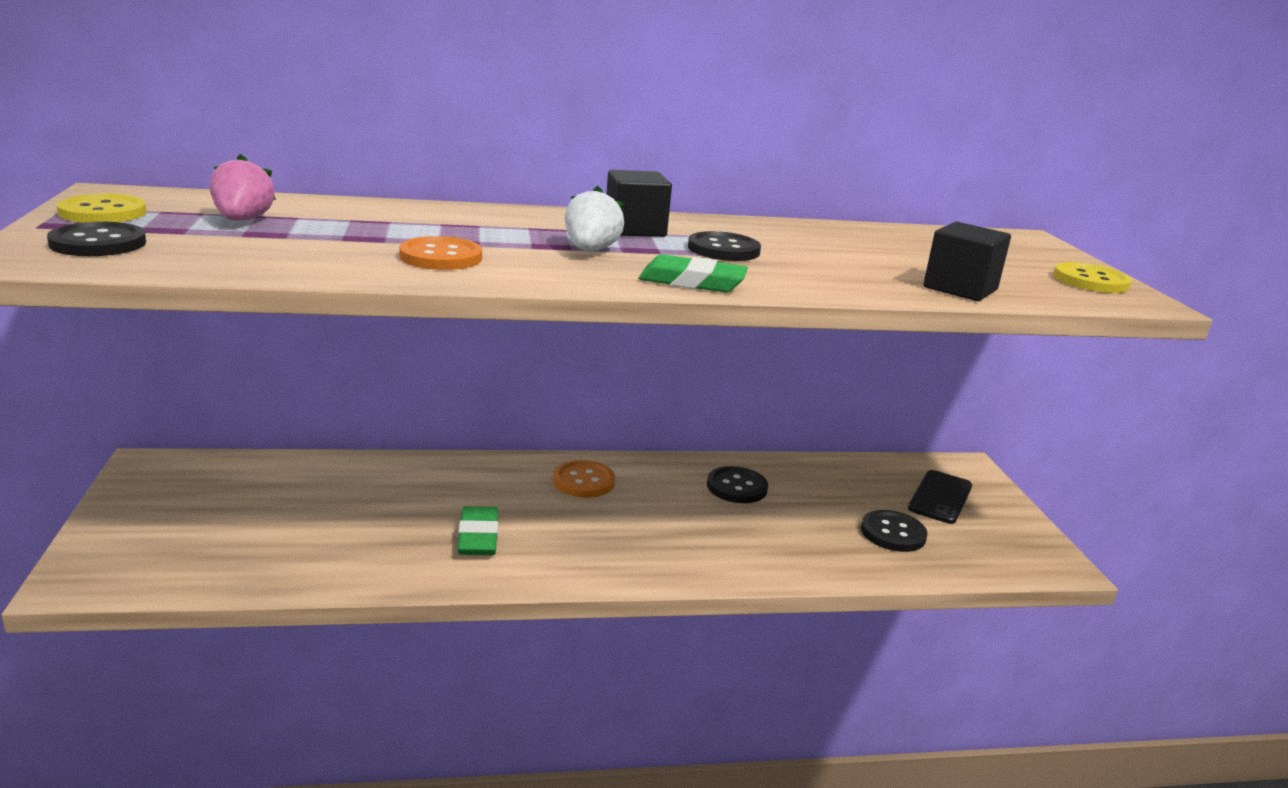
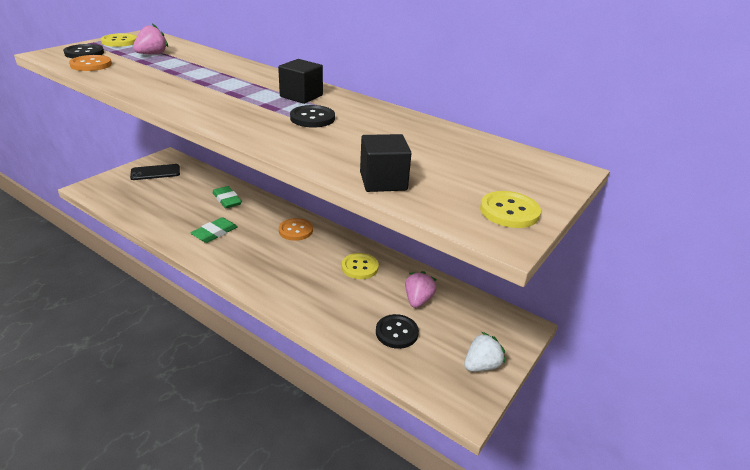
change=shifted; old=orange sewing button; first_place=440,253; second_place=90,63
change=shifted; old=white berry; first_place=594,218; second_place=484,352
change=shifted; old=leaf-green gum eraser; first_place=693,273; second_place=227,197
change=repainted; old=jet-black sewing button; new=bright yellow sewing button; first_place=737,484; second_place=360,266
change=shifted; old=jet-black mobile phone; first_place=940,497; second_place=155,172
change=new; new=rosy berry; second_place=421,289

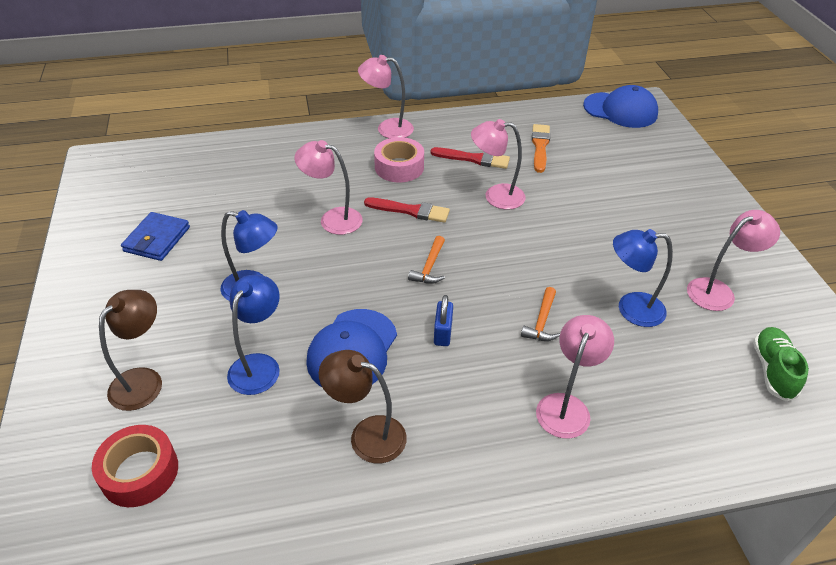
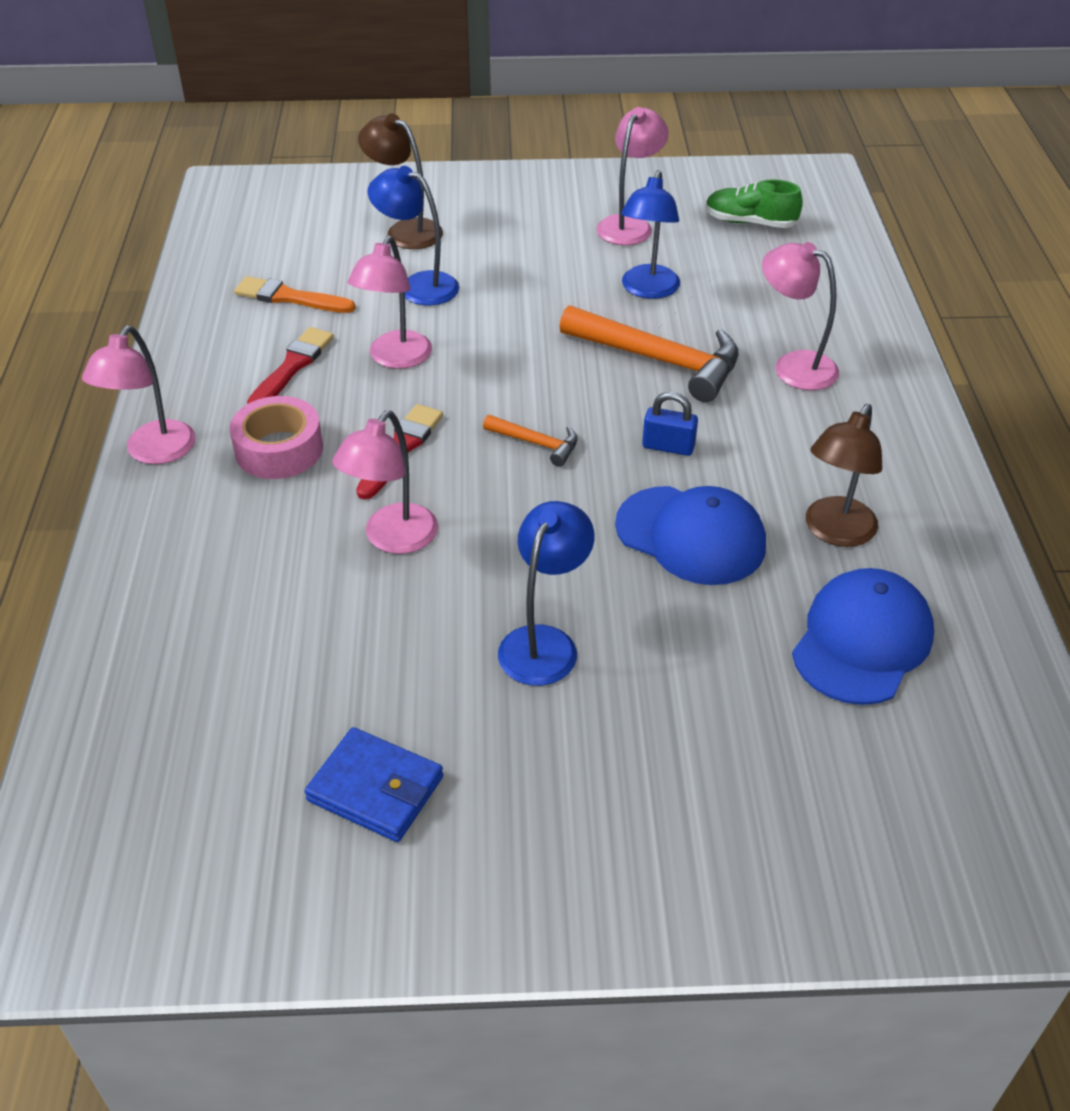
change=gone; old=crimson roll of tape; first_place=135,466
change=shifted; old=brown reading lamp; first_place=130,350; second_place=400,181
change=shifted; old=blue reading lamp; first_place=253,335; second_place=413,236
change=scaled; old=orange claw hammer; first_place=540,314; second_place=648,353; factor=2.02
change=shifted; old=blue baseball cap; first_place=620,106; second_place=863,636
change=rotated; old=rosy reading lamp; first_place=733,260; second_place=633,176; degrees=45

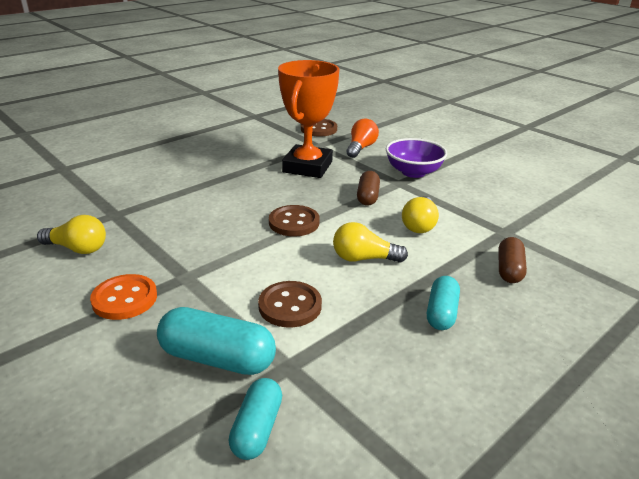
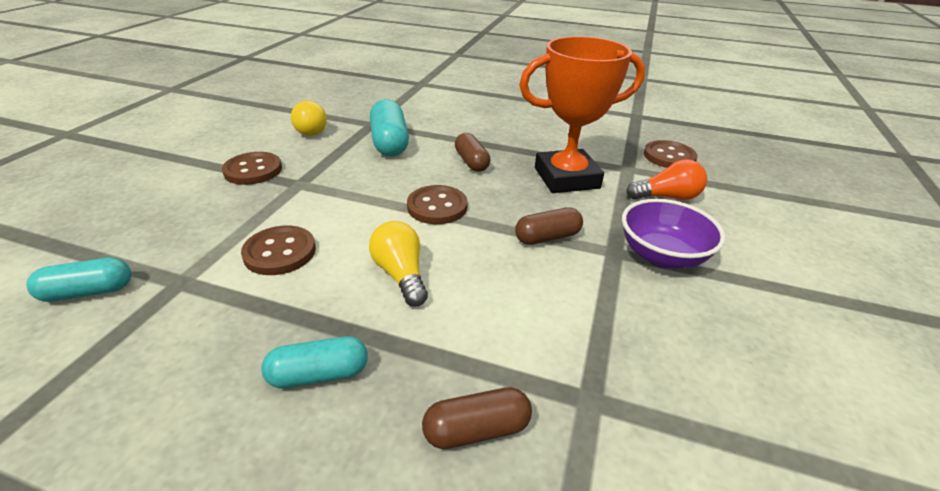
change=repainted; old=orange sewing button; new=brown sewing button; first_place=123,297; second_place=252,168
change=shifted; old=aqua pill shape; first_place=216,341; second_place=389,127
change=gone; old=bright yellow light bulb; first_place=420,214
change=new; new=brown pill shape; second_place=472,152

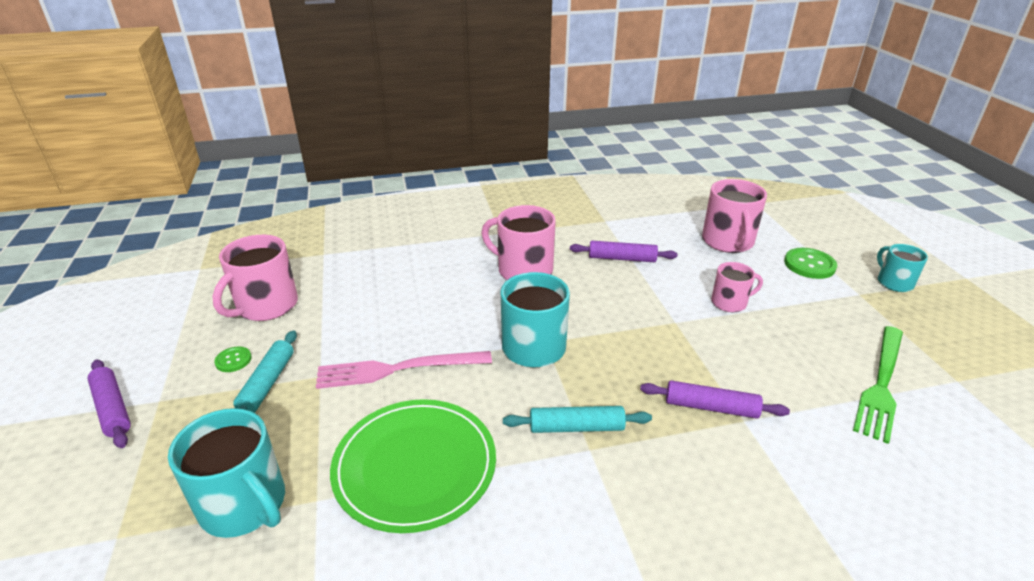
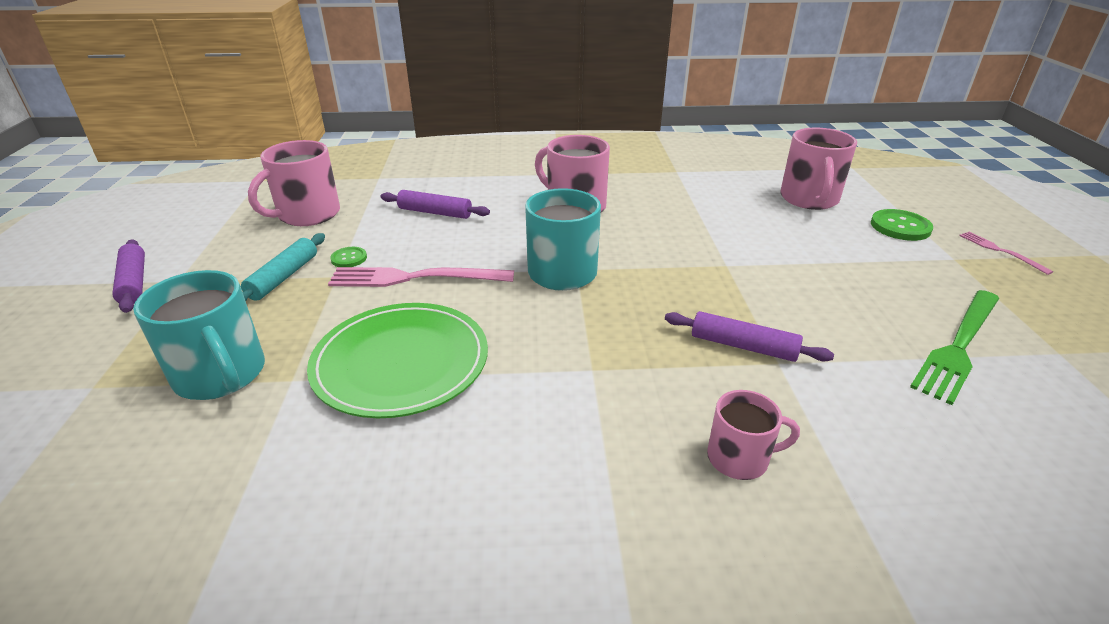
change=shifted; old=leaf-green sewing button; first_place=233,359; second_place=348,257
change=gone; old=aqua rolling pin; first_place=577,419
change=shifted; old=royal purple rolling pin; first_place=624,251; second_place=435,204
change=shifted; old=rosy coffee mug; first_place=737,287; second_place=753,435
change=swapped; old=aqua coffee mug; new=rosy table fork; first_place=902,268; second_place=1006,253

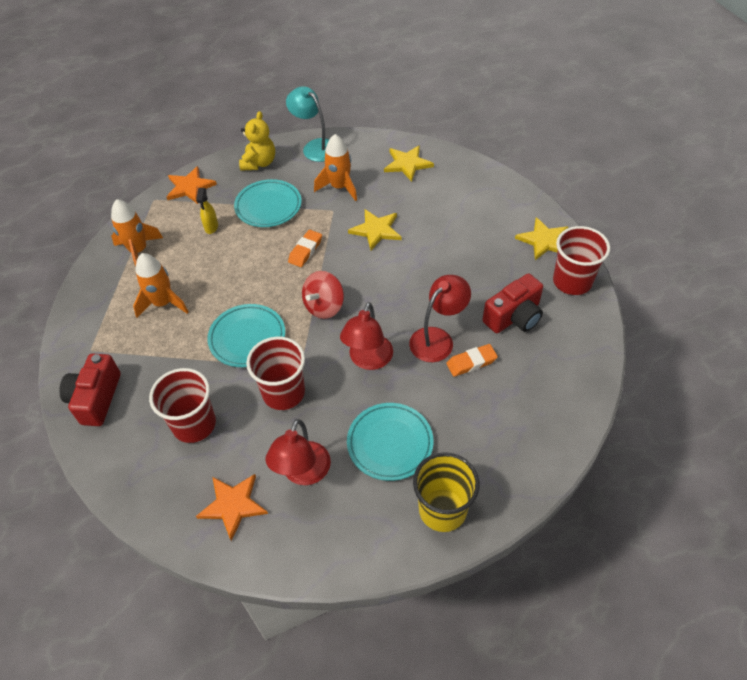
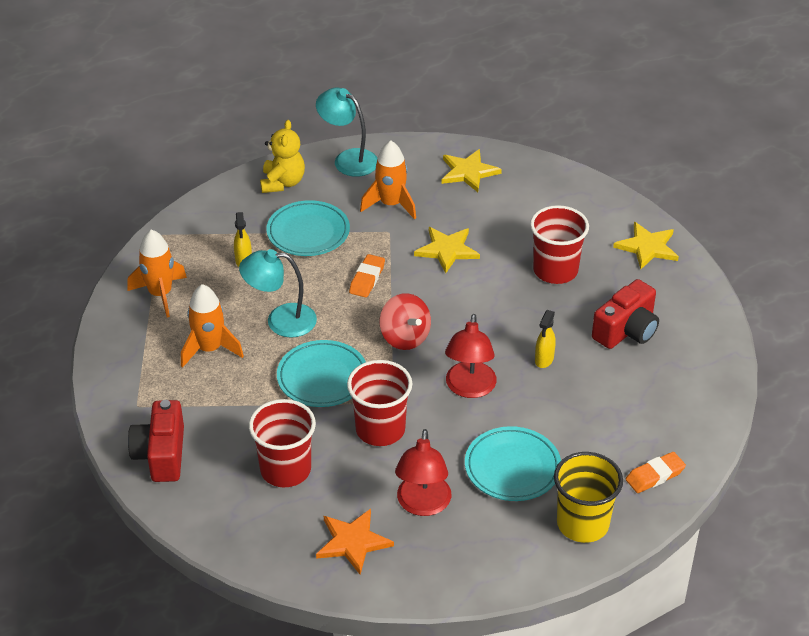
change=gone; old=orange star; first_place=192,185
change=rotated; old=crimson whirligig; first_place=323,295; second_place=405,321; degrees=-60
change=swapped; old=crimson reading lamp; new=bright yellow sprayer; first_place=440,318; second_place=545,339
change=shifted; old=orange gum eraser; first_place=472,360; second_place=656,472
change=shifted; old=crimson cup; first_place=581,260; second_place=559,244
change=new; new=aqua reading lamp; second_place=278,293

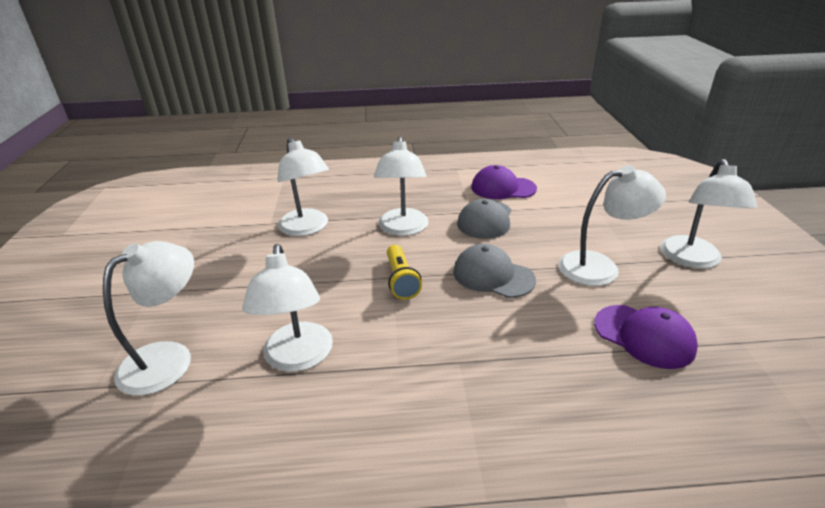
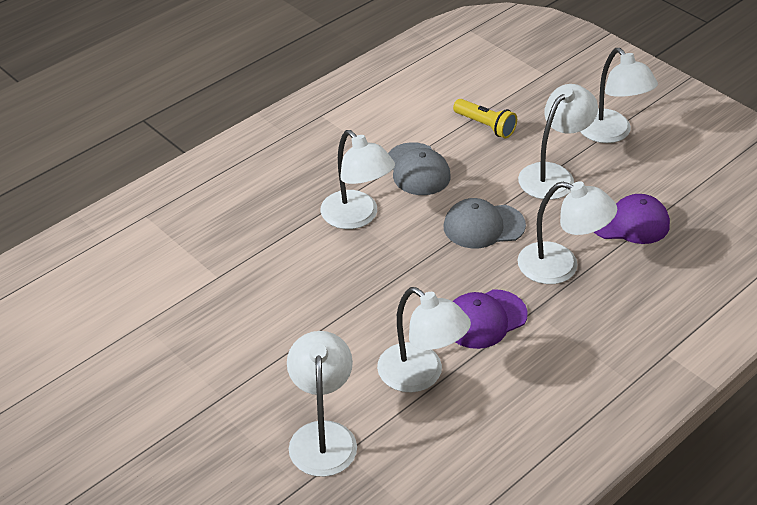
change=shifted; old=white reading lamp; first_place=303,186; second_place=567,232
change=shifted; old=bright yellow pocket torch; first_place=404,272; second_place=485,118
change=shifted; old=royal purple baseball cap; first_place=504,182; second_place=490,319

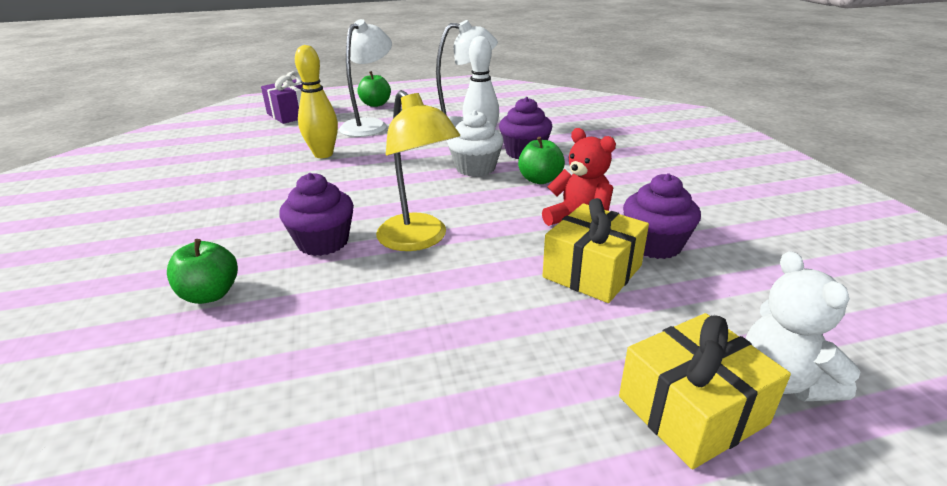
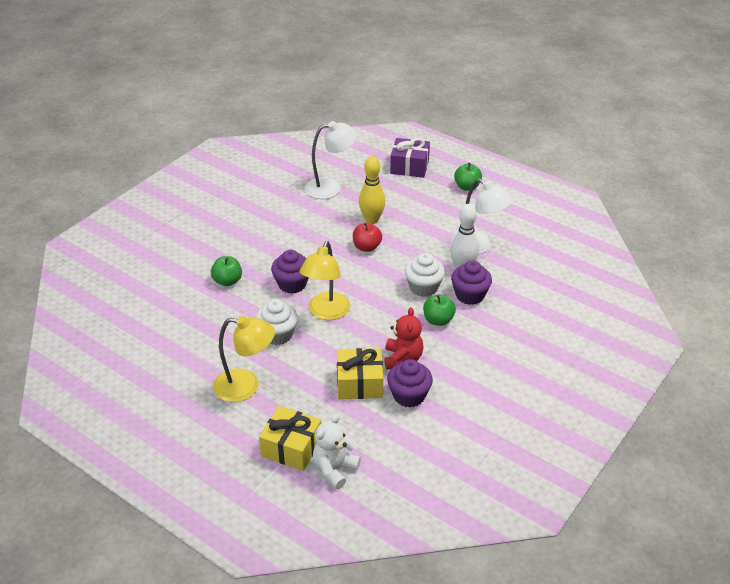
change=shifted; old=white reading lamp; first_place=365,78; second_place=331,160
change=new; new=bright yellow reading lamp; second_place=244,359
change=new; new=white muffin; second_place=277,322
change=new; new=crimson toy apple; second_place=367,237

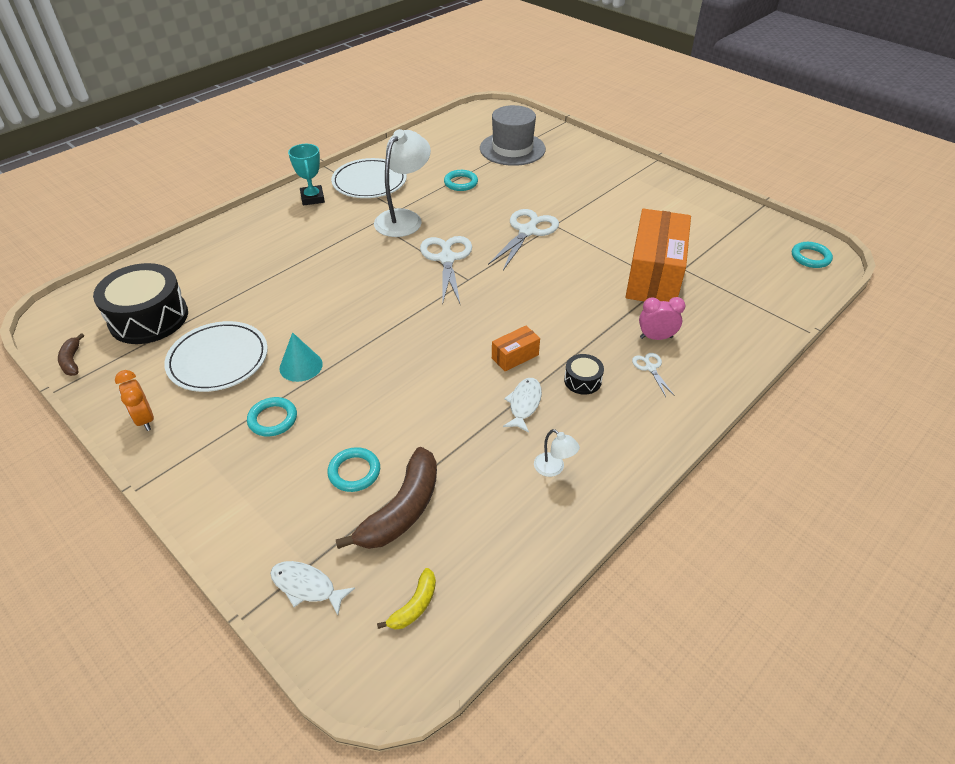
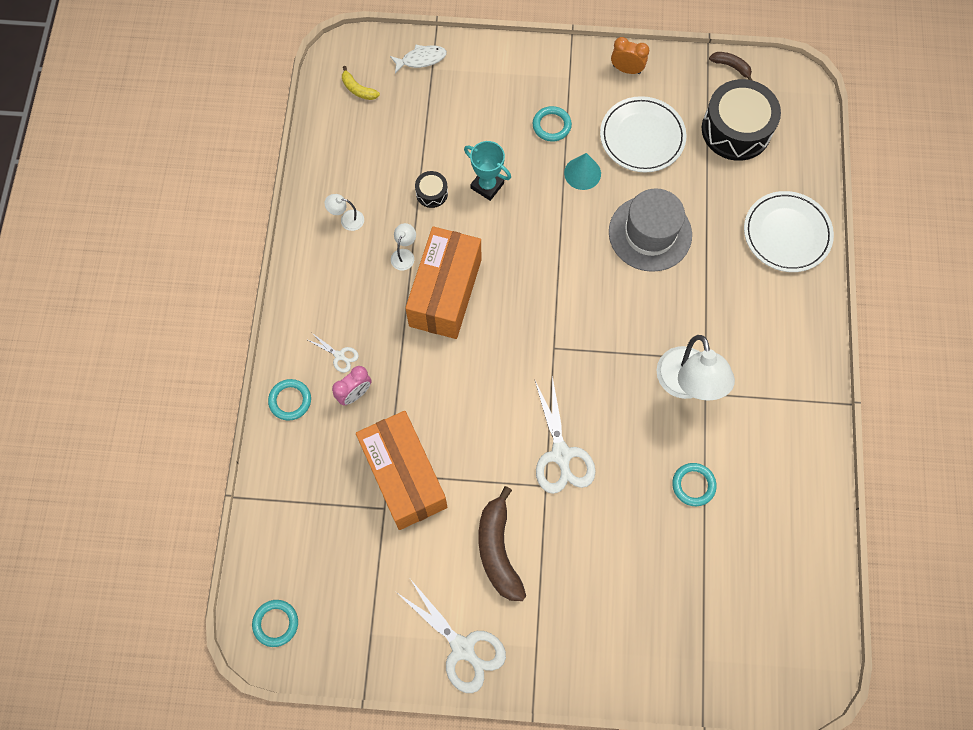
change=shifted; old=aqua prize cup; first_place=306,175; second_place=487,171
change=shifted; old=aqua hoop; first_place=353,469; second_place=289,399
change=shifted; old=white flat dish; first_place=369,178; second_place=789,231
change=shifted; old=brown banana; first_place=386,498; second_place=502,543
change=rotated; old=bright yellow banana; first_place=406,599; second_place=361,83; degrees=-45
change=shifted; old=white scissors; first_place=446,270; second_place=451,636
change=shifted; old=ash-grey hat; first_place=513,135; second_place=650,230
change=scaled; old=orange box; first_place=516,348; second_place=443,282; factor=2.32
change=swapped; old=white toy fish; new=white reading lamp; first_place=522,405; second_place=403,247
change=shifted; old=jet-black drum; first_place=584,374; second_place=431,189

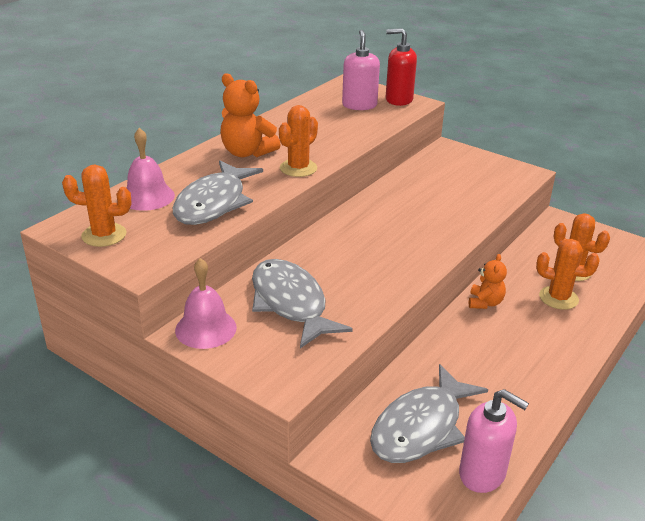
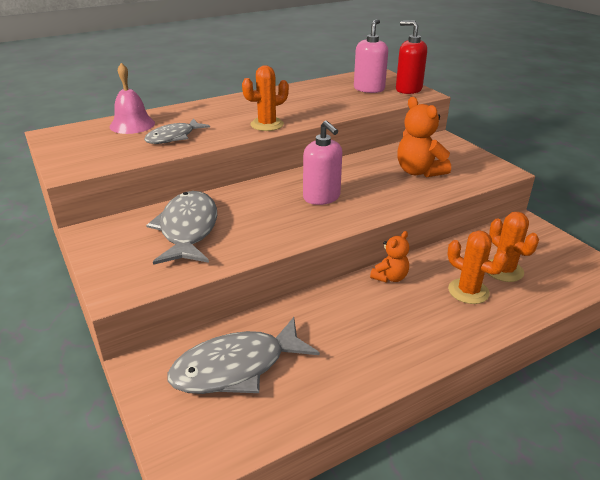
change=gone; old=orange saguaro cactus; first_place=96,206
change=scaled; old=ash-grey toy fish; first_place=218,192; second_place=177,131; factor=0.62
change=gone; old=rosy bell; first_place=206,303
change=shifted; old=orange stuffed bear; first_place=250,115; second_place=424,137
change=shifted; old=rosy soap pump; first_place=494,441; second_place=322,162

